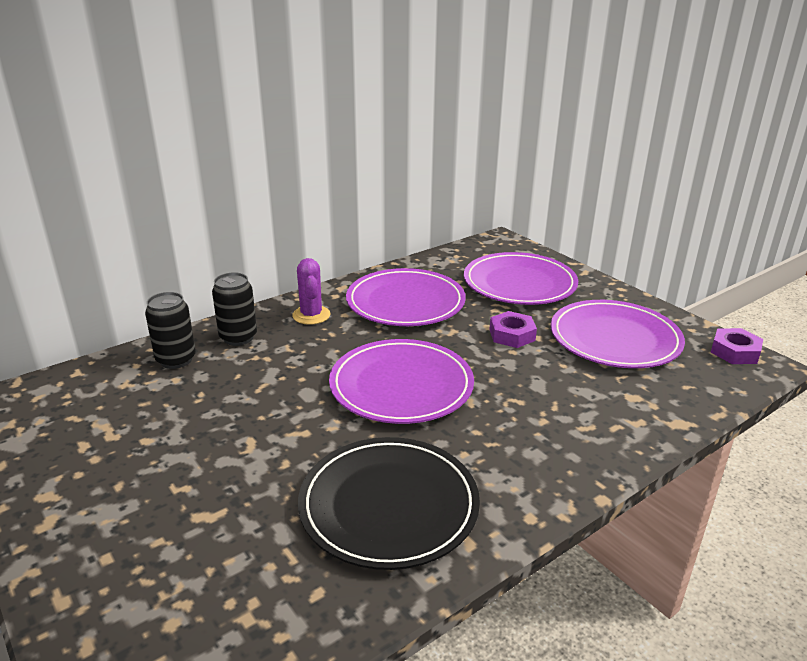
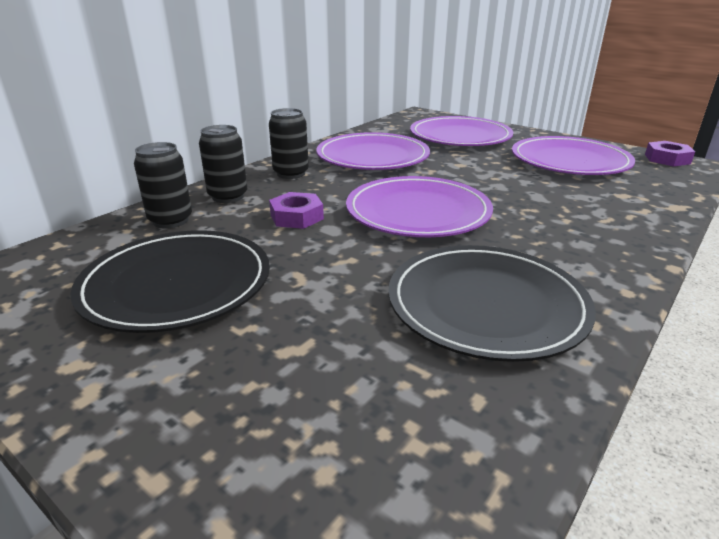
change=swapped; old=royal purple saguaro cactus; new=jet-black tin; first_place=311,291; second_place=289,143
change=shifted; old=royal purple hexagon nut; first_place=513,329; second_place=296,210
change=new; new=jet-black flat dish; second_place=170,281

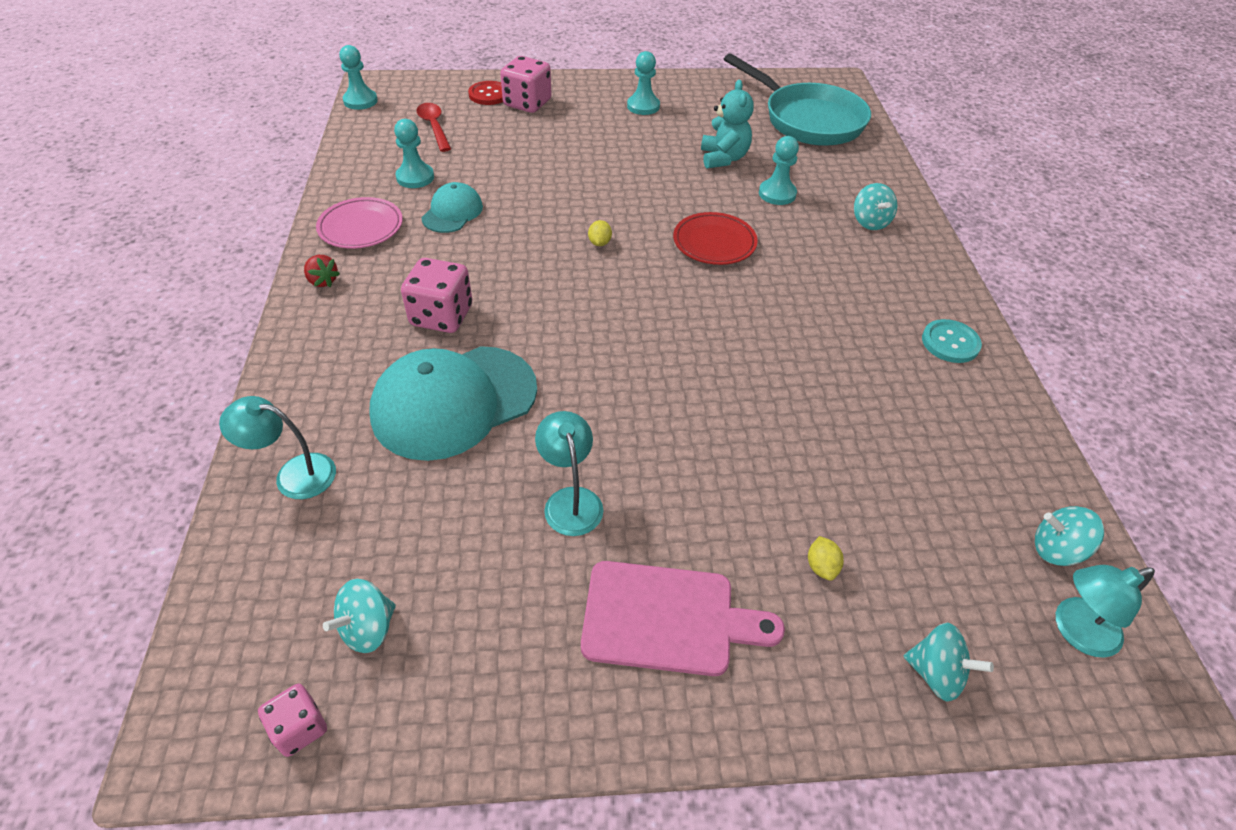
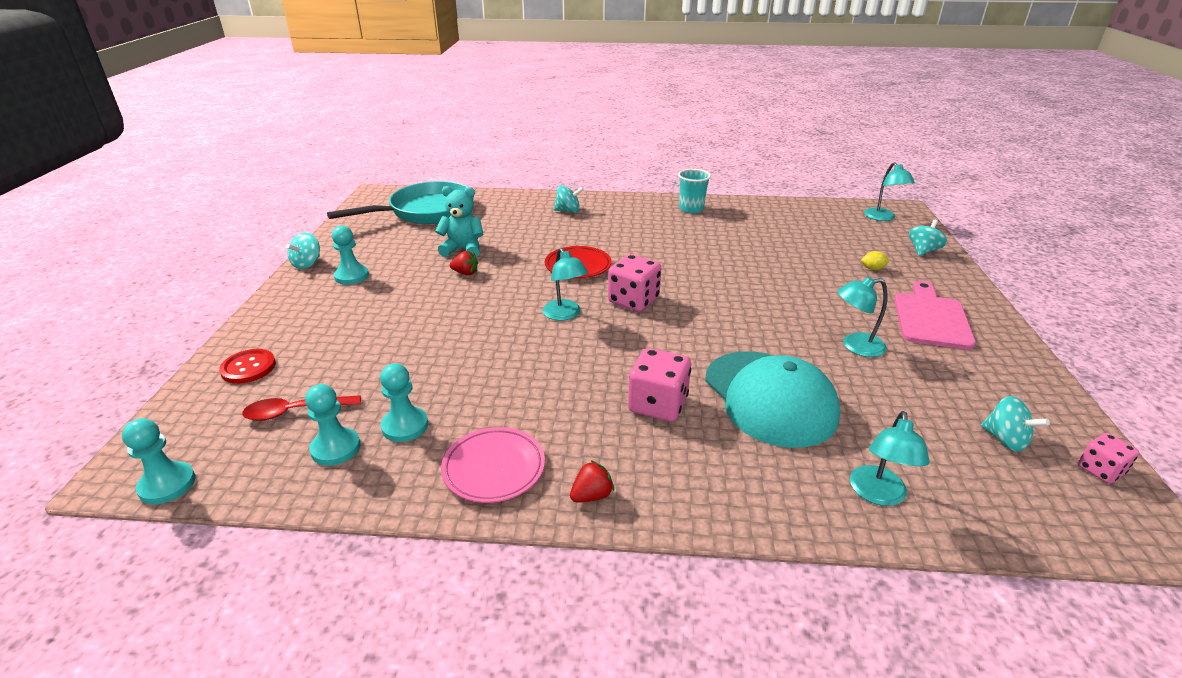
change=gone; old=aqua baseball cap; first_place=452,207
change=shifted; old=rosy die; first_place=526,84; second_place=634,283
change=swapped; old=bright yellow lemon; new=aqua reading lamp; first_place=600,233; second_place=565,284
change=shifted; old=aqua chess pawn; first_place=779,170; second_place=333,425
change=swapped; old=aqua sewing button; new=aqua cup; first_place=952,341; second_place=694,191
change=shifted; old=aqua whirligig; first_place=1069,536; second_place=303,250
change=new; new=crimson berry; second_place=464,263

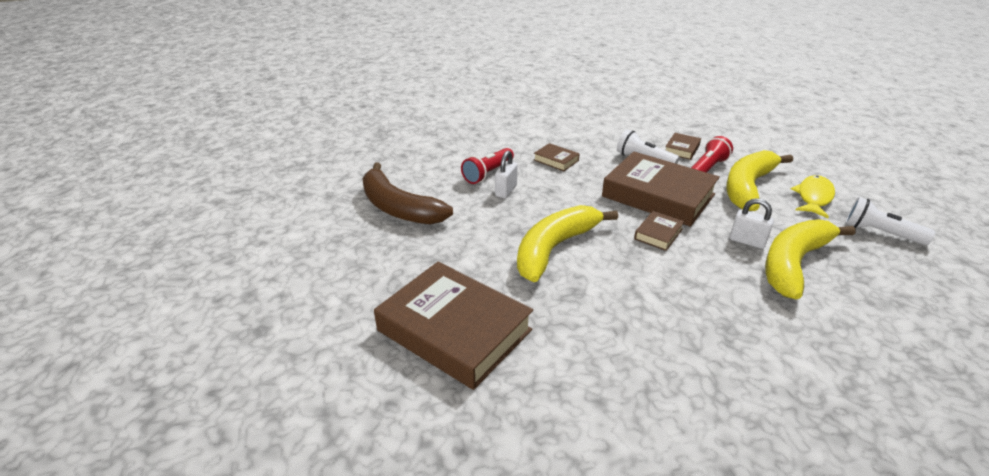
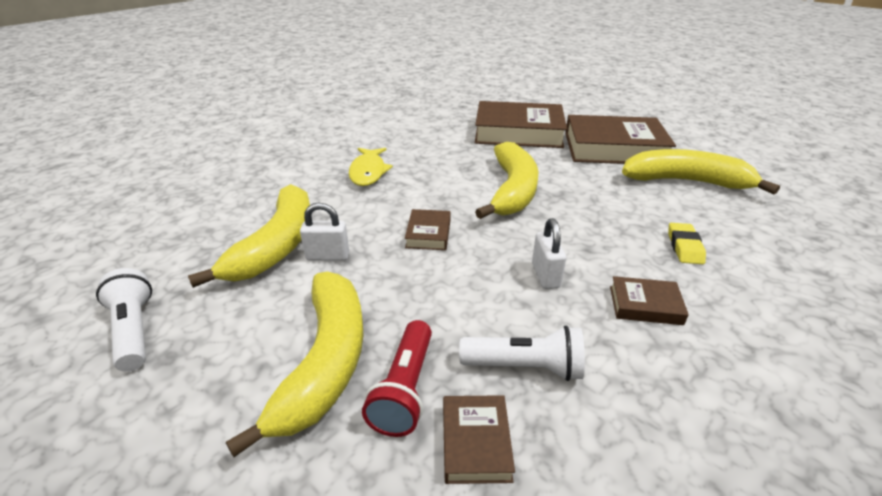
change=repainted; old=brown banana; new=bright yellow banana; first_place=407,193; second_place=701,172
change=swapped; old=crimson pocket torch; new=bright yellow gum eraser; first_place=487,166; second_place=687,243
change=shifted; old=white small lock; first_place=506,174; second_place=549,253
change=shifted; old=brown hardcover; first_place=661,189; second_place=620,139
change=shifted; old=bright yellow toy fish; first_place=813,196; second_place=371,167
change=rotated; old=white pocket torch; first_place=890,221; second_place=124,320; degrees=-120

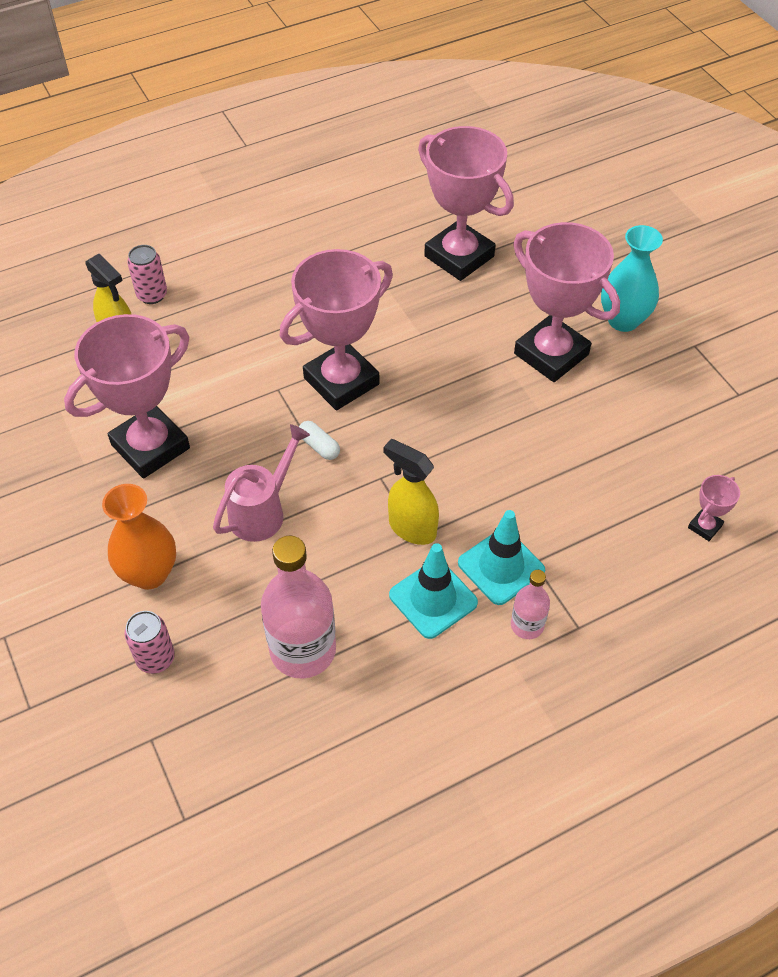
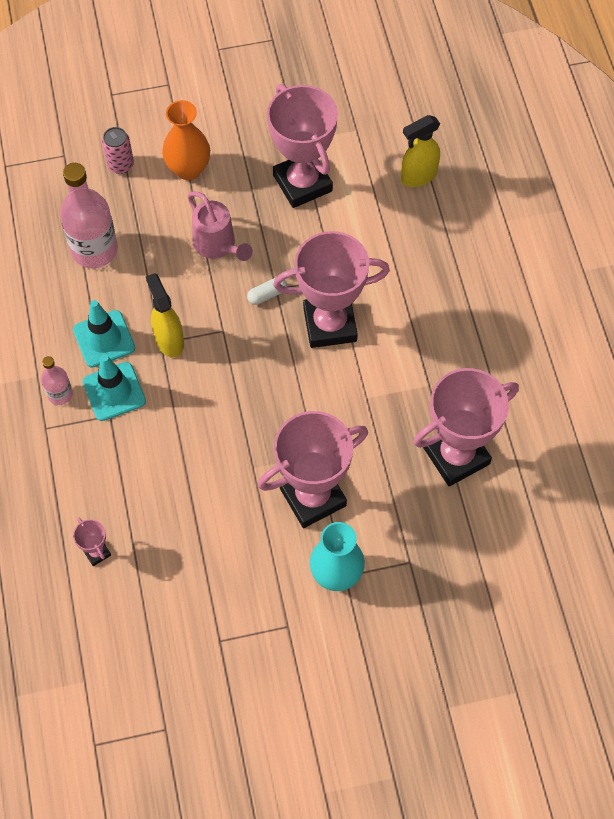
change=gone; old=rosy tin; first_place=147,274
change=rotated; old=rosy prize cup; first_place=336,329; second_place=331,289; degrees=-75
change=rotated; old=bright yellow sprayer; first_place=411,492; second_place=165,315; degrees=-75

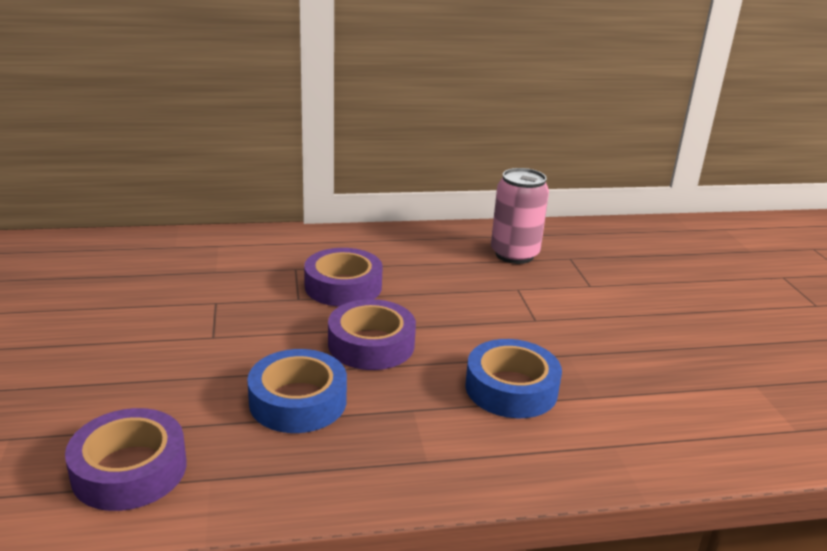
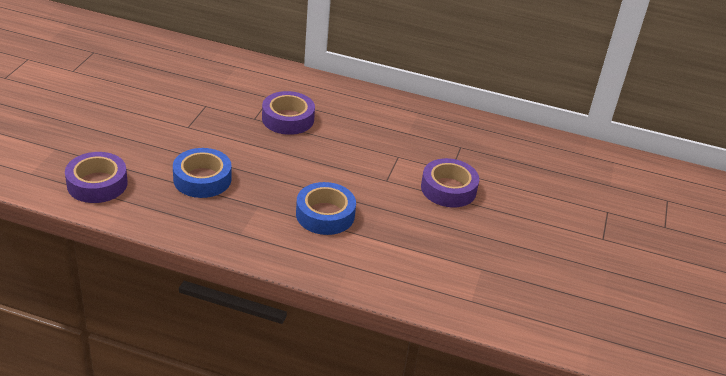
change=shifted; old=royal purple roll of tape; first_place=372,334; second_place=450,182
change=gone; old=rosy tin; first_place=520,216

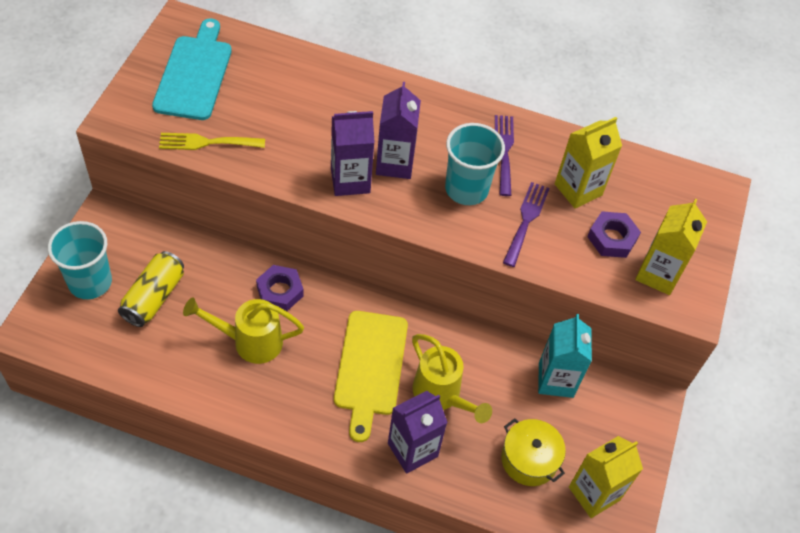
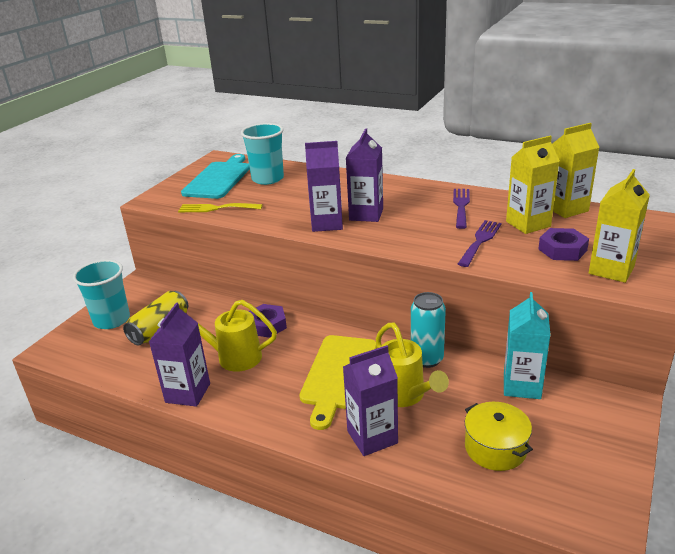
change=shifted; old=aqua cup; first_place=475,164; second_place=262,154
change=shifted; old=bright yellow juice carton; first_place=606,477; second_place=575,170
change=new; new=royal purple juice carton; second_place=179,355
change=new; new=aqua tin; second_place=428,330

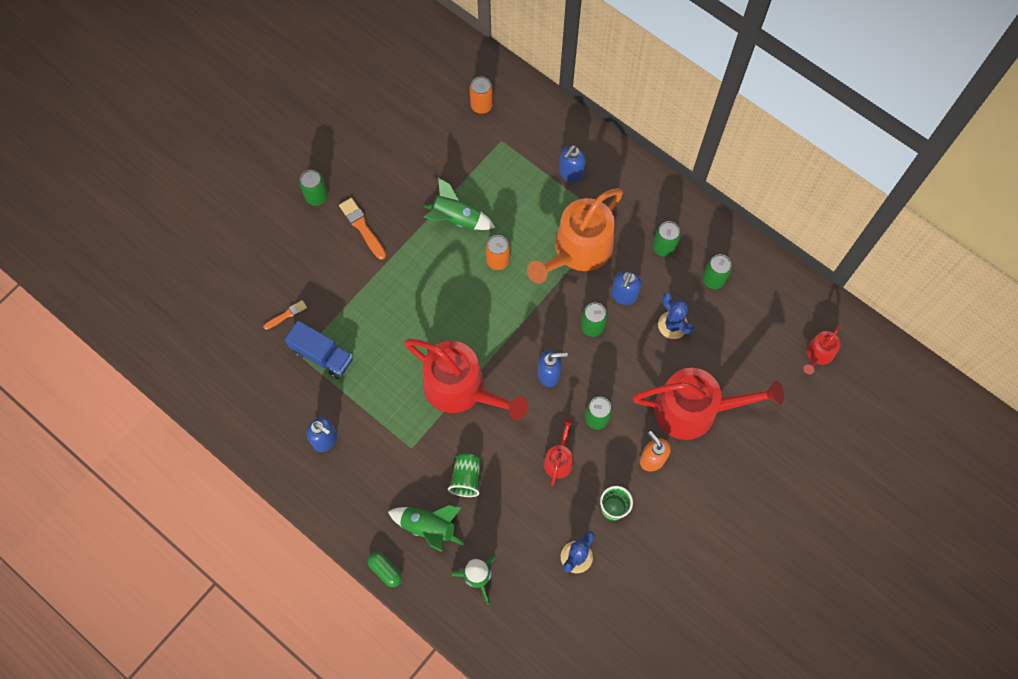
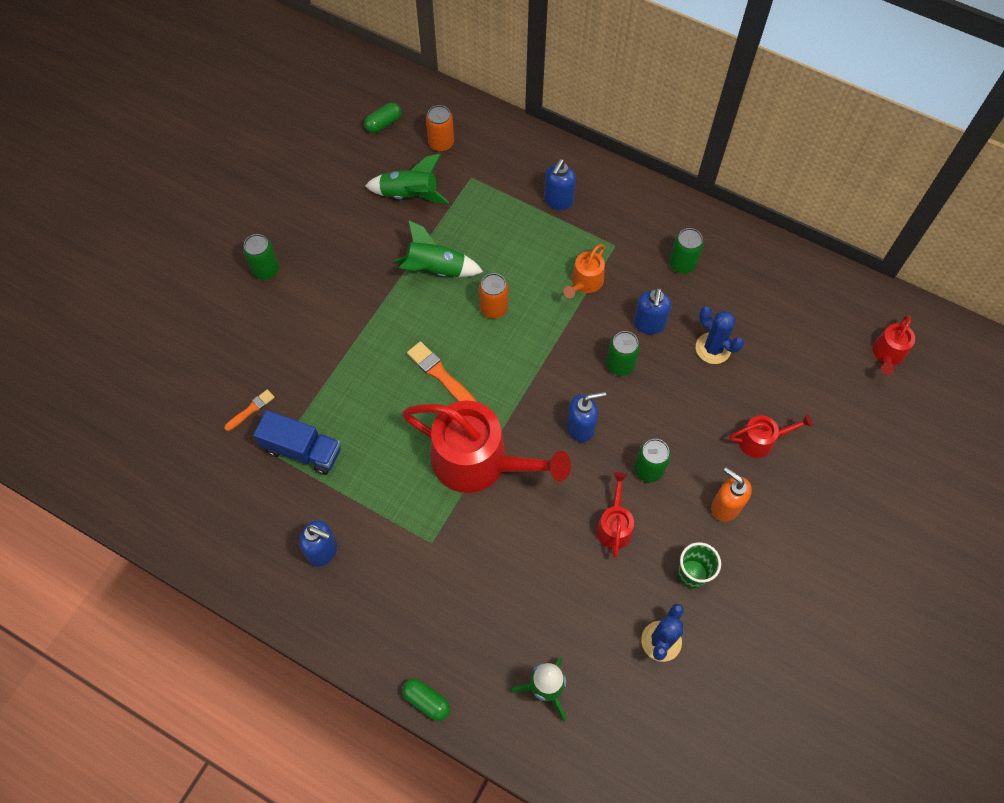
change=shifted; old=orange paintbrush; first_place=362,229; second_place=442,371
change=shifted; old=leaf-green spaceship; first_place=426,528; second_place=407,179
change=gone; old=leaf-green cup; first_place=464,475
change=scaled; old=orange watering can; first_place=575,235; second_place=584,271; factor=0.47
change=scaled; old=crimson watering can; first_place=708,404; second_place=771,436; factor=0.47
change=gone; old=leaf-green tin; first_place=717,271
change=new; new=leaf-green pill shape; second_place=382,118

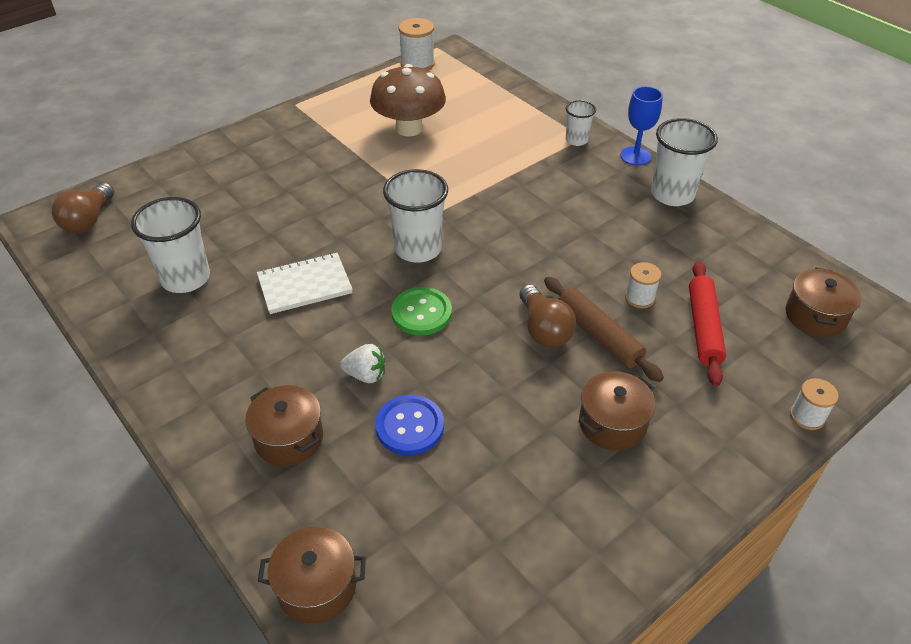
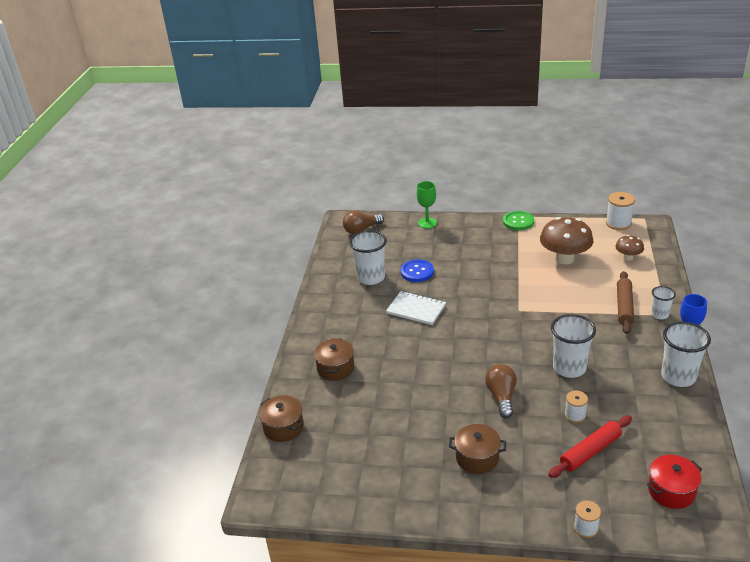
change=gone; old=white berry; first_place=362,363
change=shifted; old=blue sewing button; first_place=409,425; second_place=417,270
change=shifted; old=white cup; first_place=415,216; second_place=573,346
change=shifted; old=leaf-green sewing button; first_place=421,311; second_place=518,221
change=rotated; old=brown light bulb; first_place=547,315; second_place=501,391; degrees=150
change=shifted; old=brown rolling pin; first_place=604,329; second_place=625,302
change=repainted; old=brown cooking pot; new=crimson cooking pot; first_place=823,302; second_place=674,482
change=new; new=leaf-green goblet; second_place=427,205
change=new; new=brown toadstool; second_place=629,248

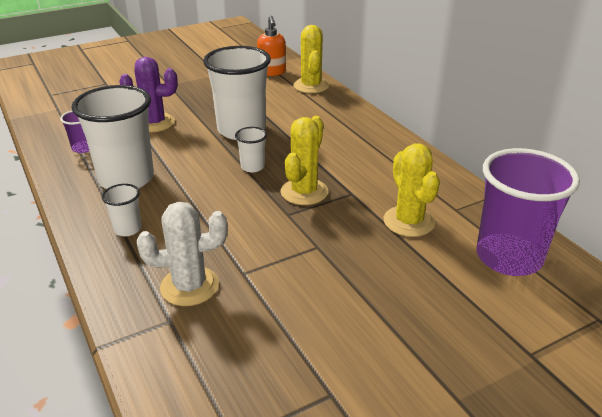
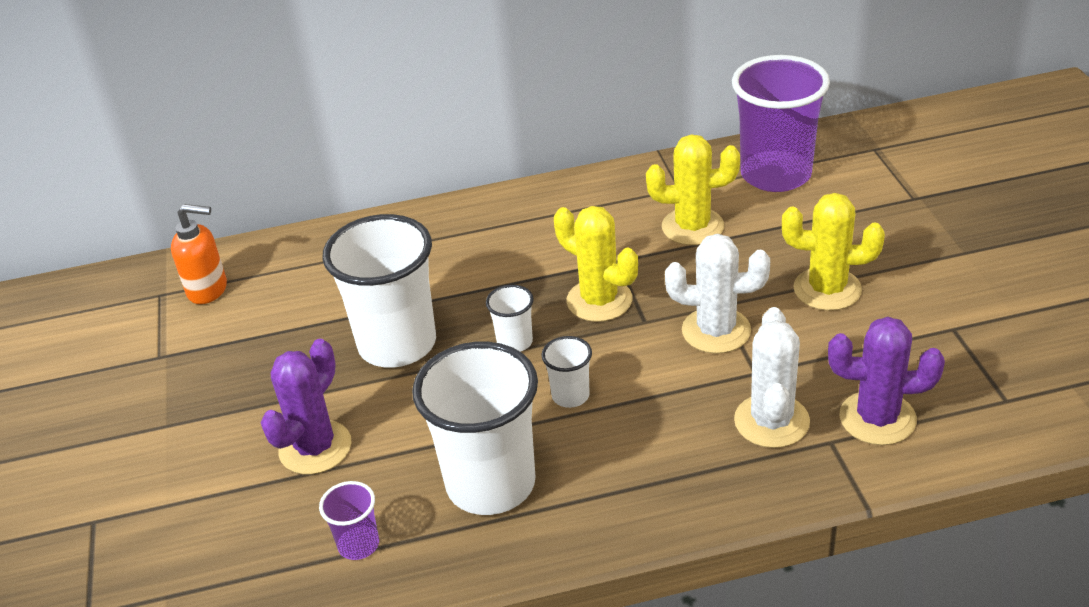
change=shifted; old=white cup; first_place=122,210; second_place=566,372
change=shifted; old=bright yellow saguaro cactus; first_place=311,59; second_place=833,252
change=new; new=white saguaro cactus; second_place=717,294
change=new; new=royal purple saguaro cactus; second_place=886,381

